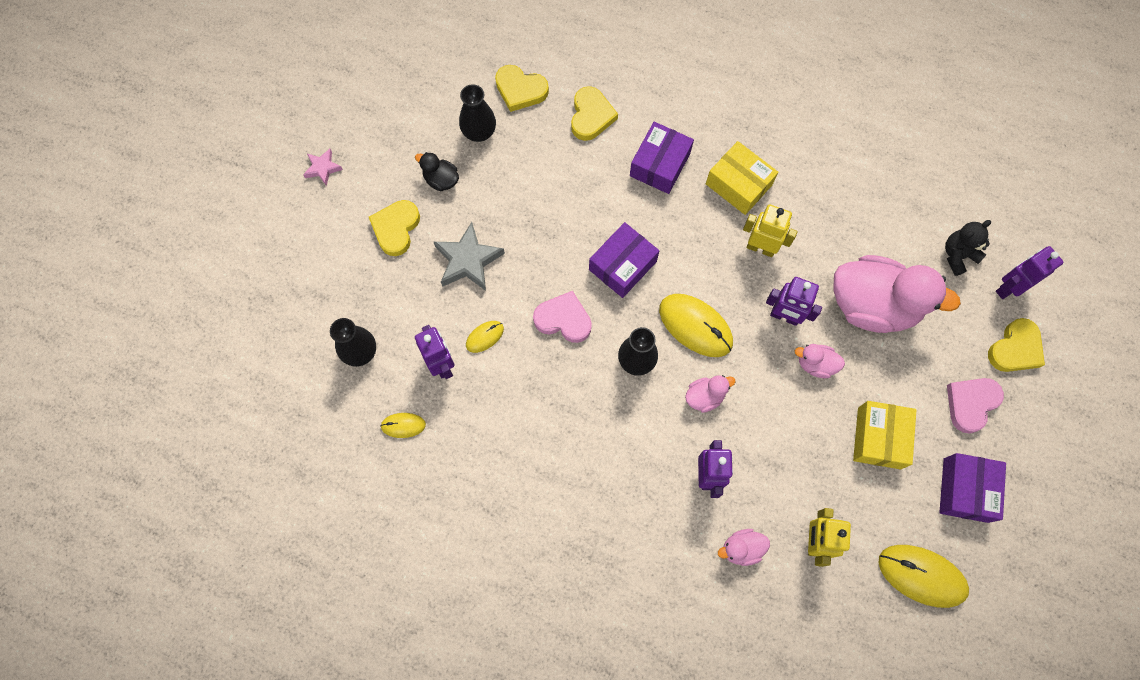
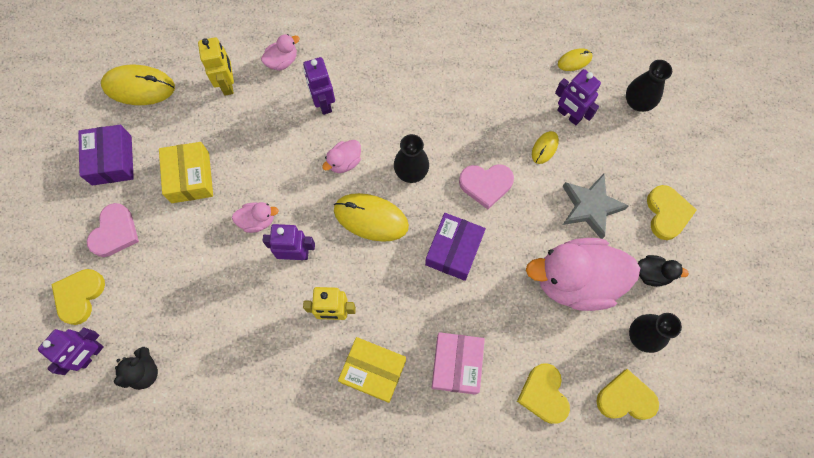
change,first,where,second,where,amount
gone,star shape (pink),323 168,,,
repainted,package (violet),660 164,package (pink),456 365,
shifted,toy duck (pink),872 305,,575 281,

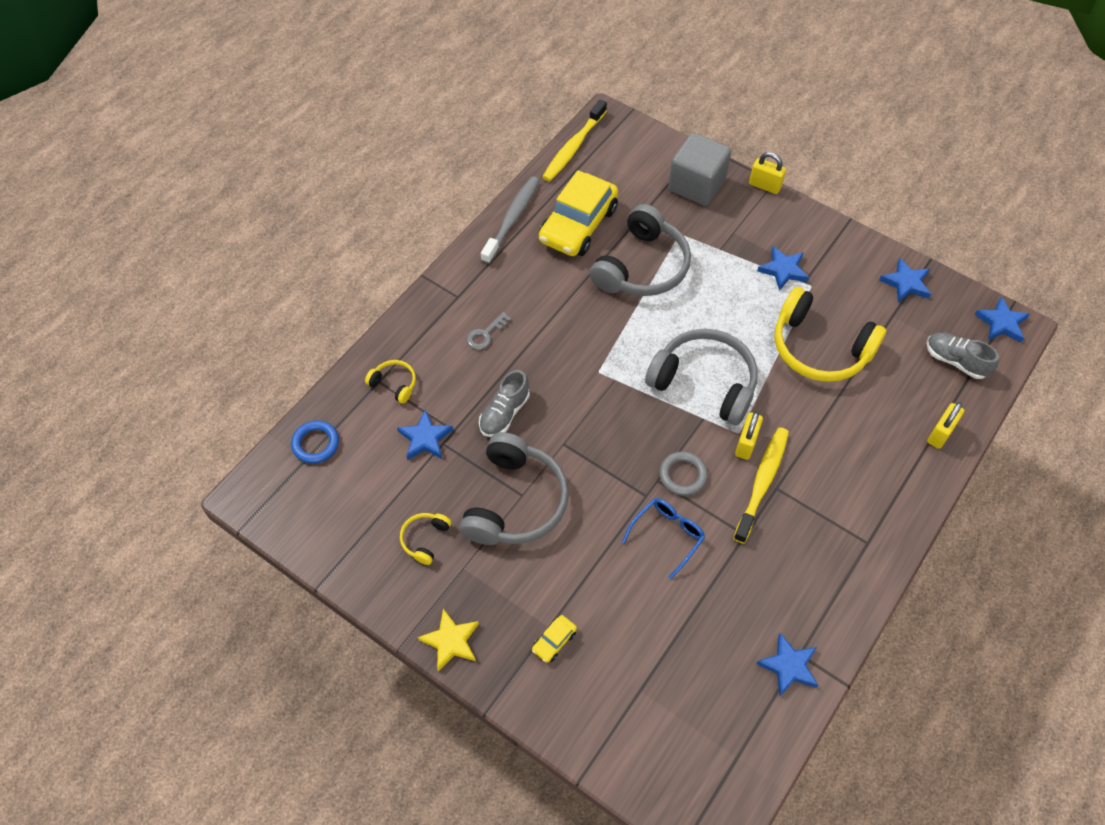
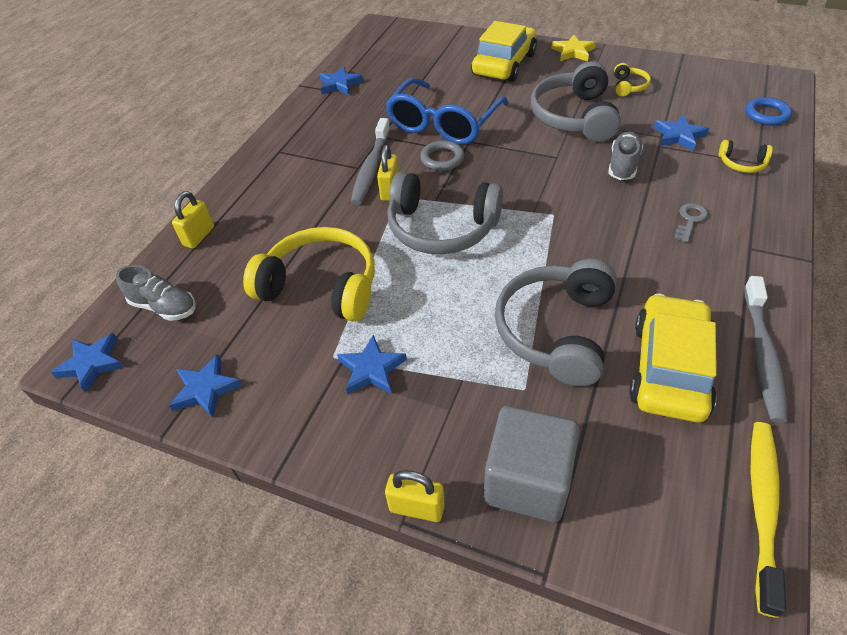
change,first,where,second,where,amount
scaled,car (yellow),554 641,,504 64,x2.47
scaled,glasses (blue),667 535,,443 124,x1.88
repainted,dental brush (yellow),762 482,dental brush (grey),371 168,

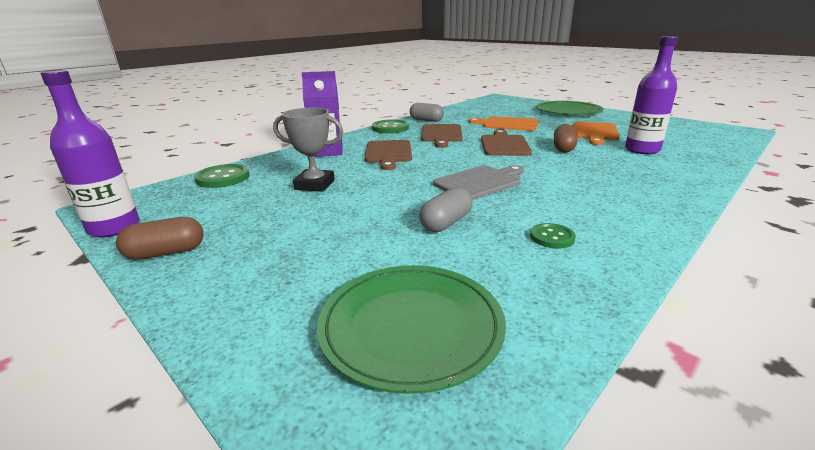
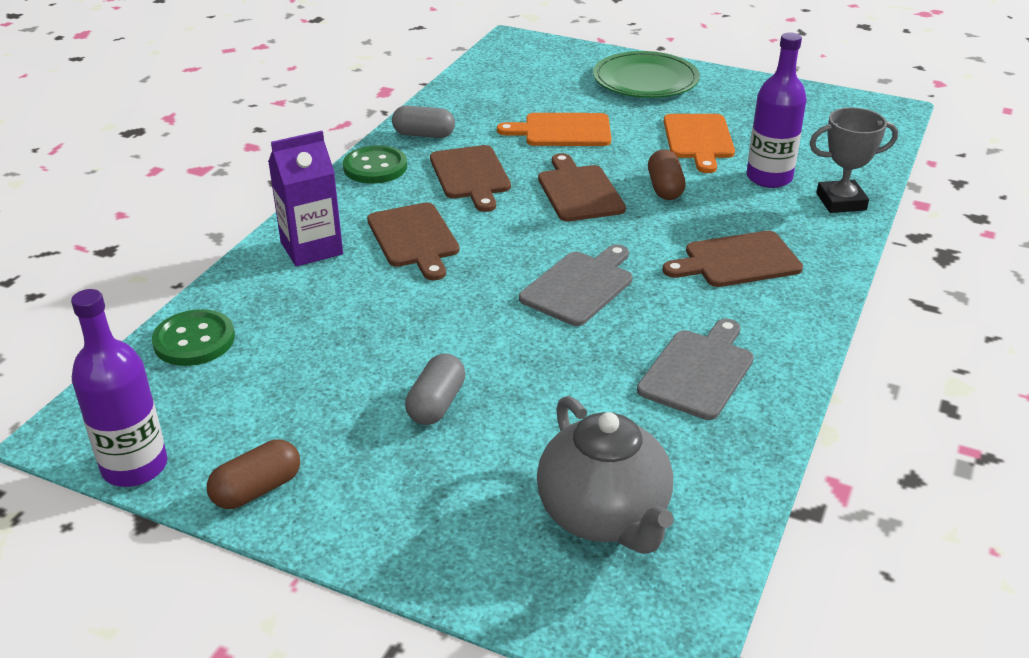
change,first,where,second,where,amount
shifted,award cup (grey),314 185,,841 202,
swapped,plate (green),411 327,teapot (grey),604 516,
shifted,pill (grey),446 223,,436 404,
swapped,sewing button (green),552 237,bread board (grey),698 371,
new,,,bread board (dark brown),737 261,

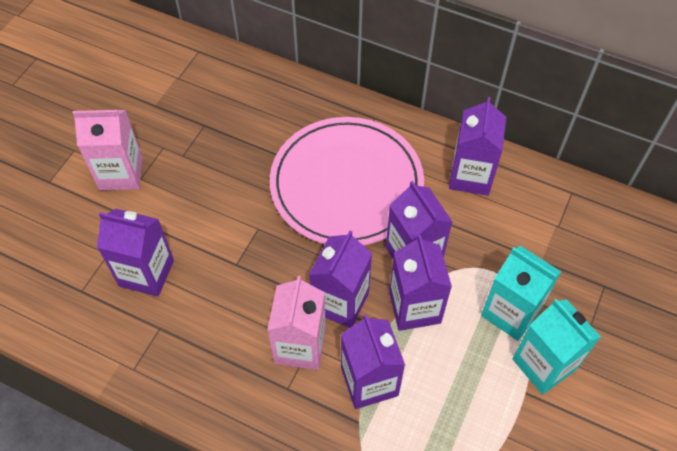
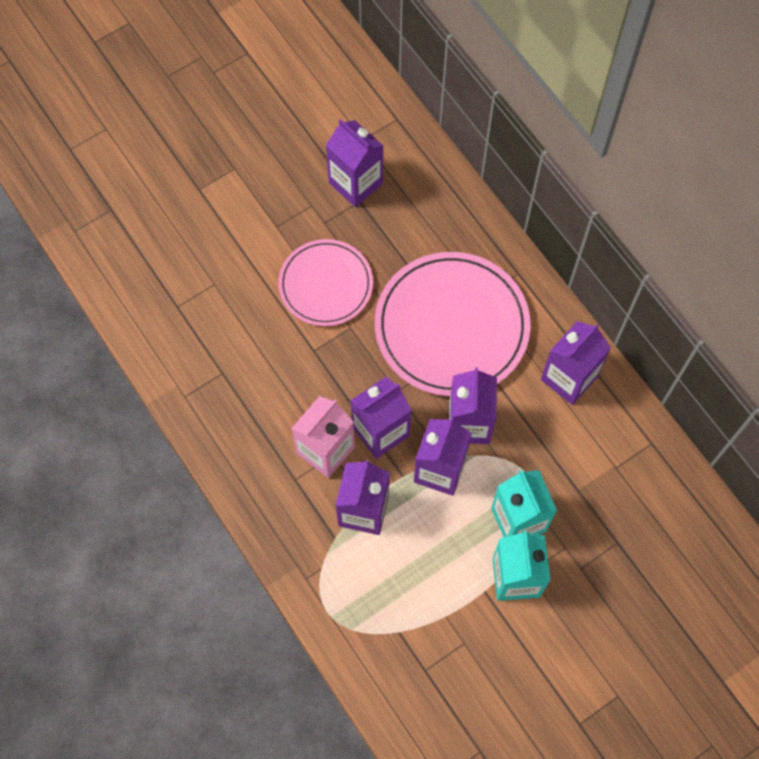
change,first,where,second,where,amount
gone,juice carton (pink),121 173,,,
shifted,juice carton (violet),146 273,,355 183,
new,,,plate (pink),325 284,

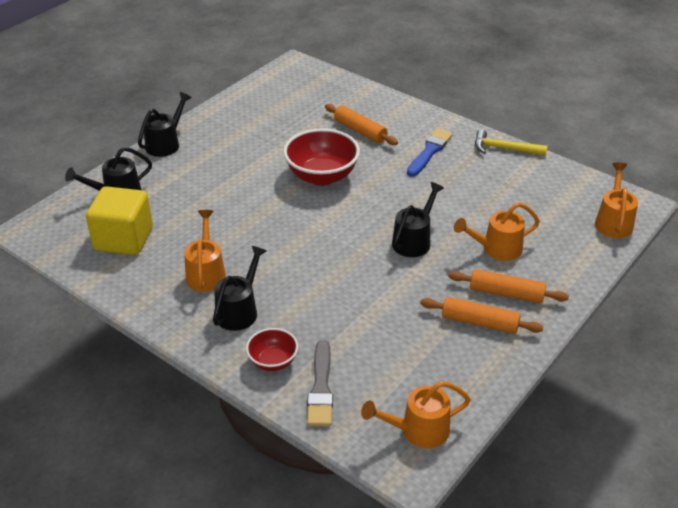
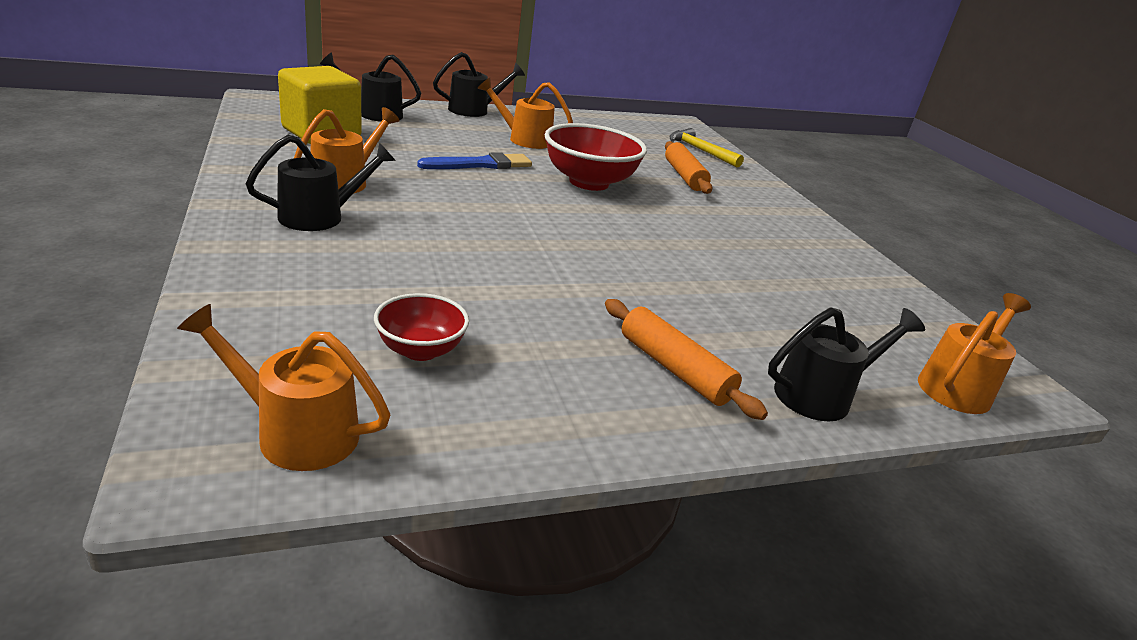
change,first,where,second,where,amount
shifted,deep dish (red),273 361,,420 350,
gone,paint brush (grey),321 388,,,
shifted,watering pot (jet-black),414 240,,822 394,
shifted,paint brush (blue),429 151,,480 164,
gone,rolling pin (orange-coloured),479 322,,,
shifted,watering pot (orange-coloured),496 249,,523 139,
shifted,claw hammer (yellow),504 149,,700 150,

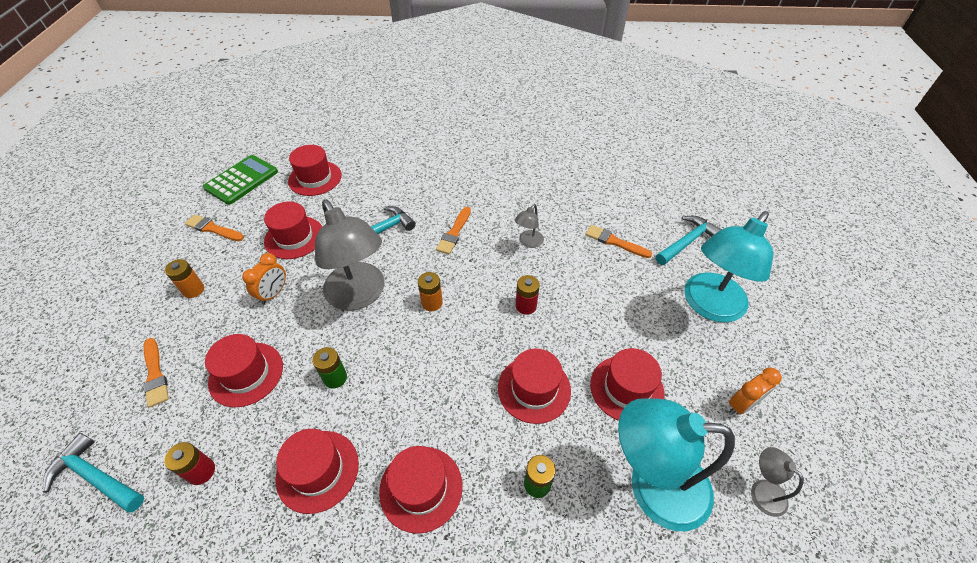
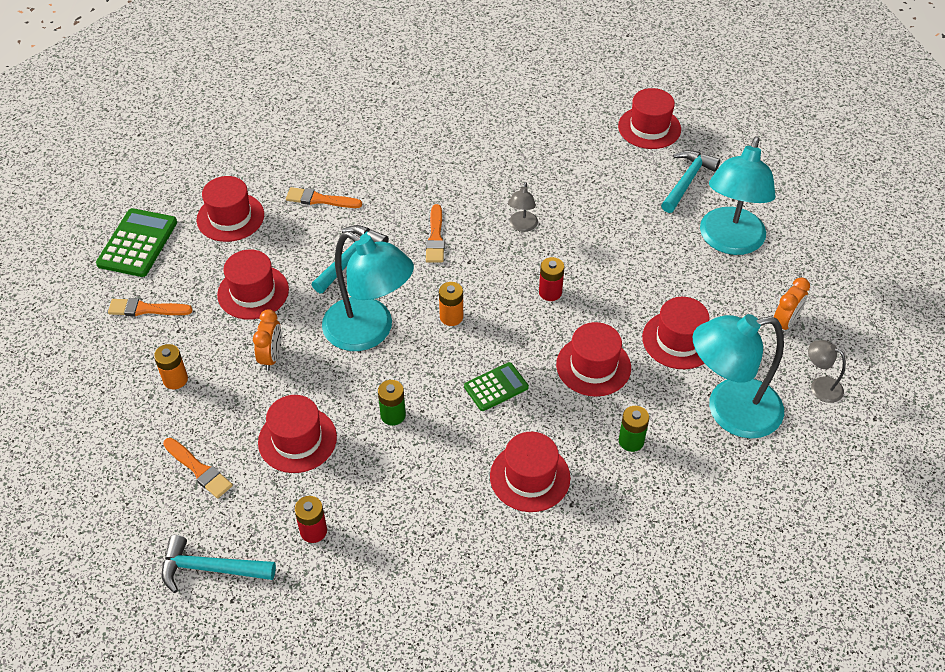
change,first,where,second,where,amount
shifted,hat (red),317 470,,649 128,
repainted,lamp (grey),359 296,lamp (teal),369 332,
shifted,paint brush (orange-coloured),614 242,,320 199,
new,,,adding machine (green),496 387,

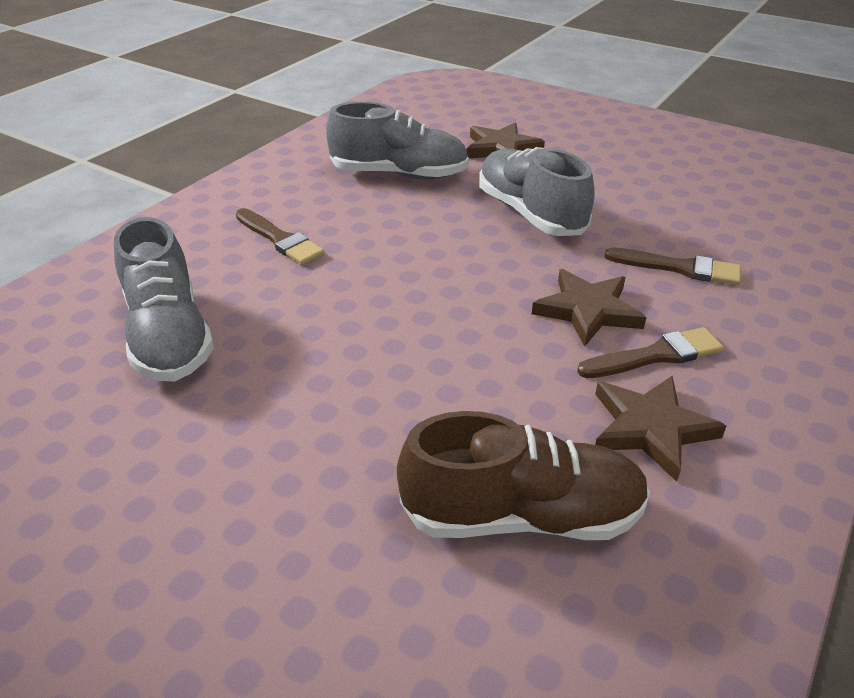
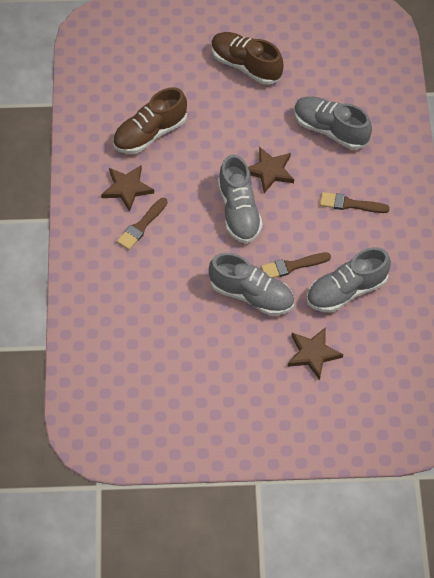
change,first,where,second,where,amount
shifted,star shape (dark brown),588 311,,269 171,
shifted,paint brush (dark brown),678 268,,292 266,
new,,,shoe (dark brown),245 65,
new,,,shoe (grey),239 211,

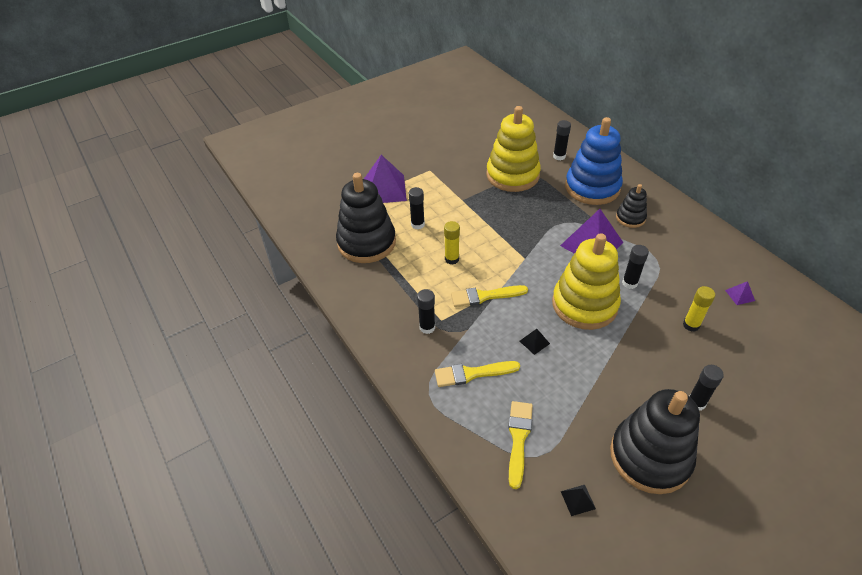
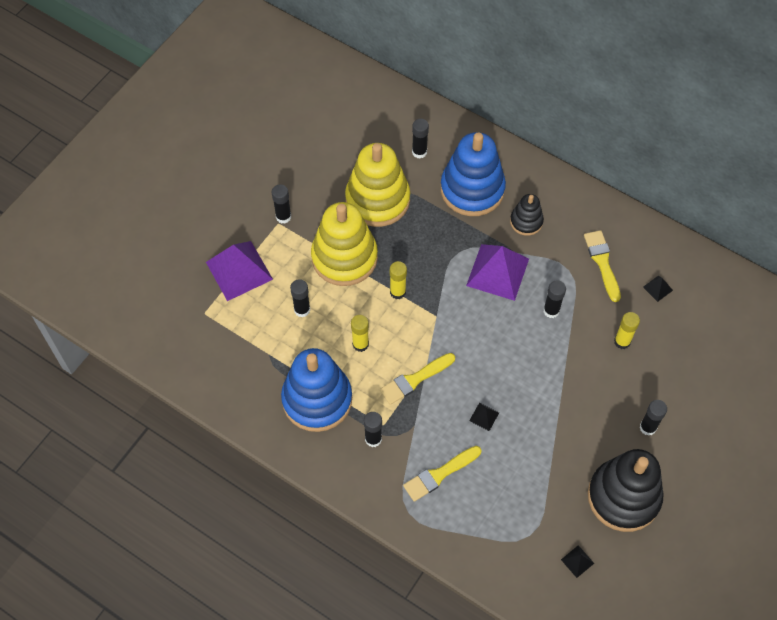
change,first,where,second,where,amount
gone,stacking rings (jet-black),366 243,,,
shifted,paint brush (yellow),518 438,,602 262,
shifted,stacking rings (yellow),584 304,,344 257,
repainted,solid pyramid (violet),740 295,solid pyramid (jet-black),658 288,
new,,,glue (jet-black),283 217,
new,,,stacking rings (blue),317 399,
new,,,glue (yellow),397 292,

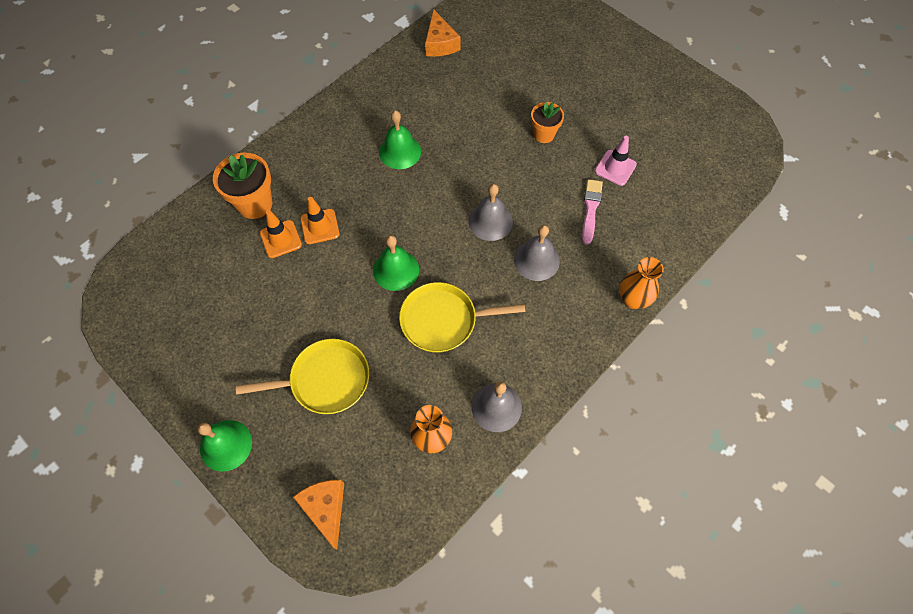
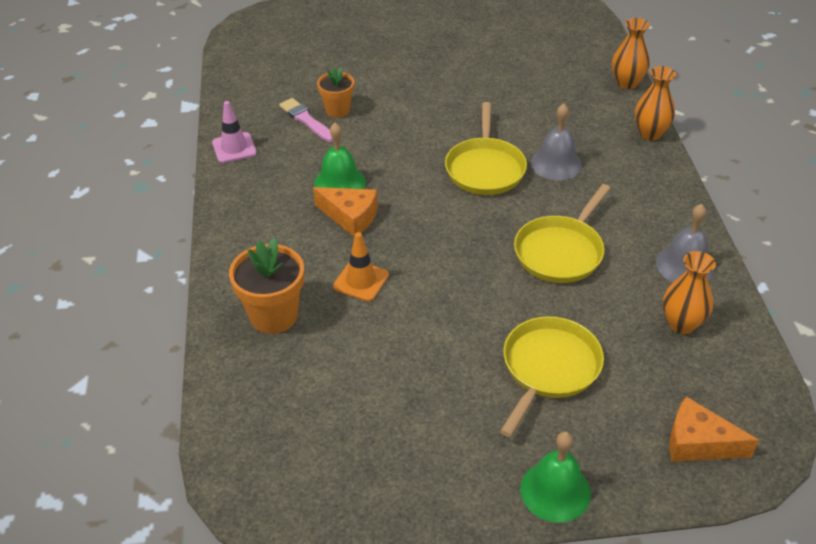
change,first,where,second,where,amount
gone,safety cone (orange-coloured),280 239,,,
gone,school bell (green),396 270,,,
shifted,piece of cheese (orange-coloured),440 43,,350 217,
swapped,school bell (grey),490 221,frying pan (yellow),485 168,
shifted,plant pot (orange-coloured),544 134,,337 110,
shifted,paint brush (pink),590 209,,306 120,
shifted,safety cone (pink),615 168,,234 148,
new,,,tall vase (orange-coloured),627 83,

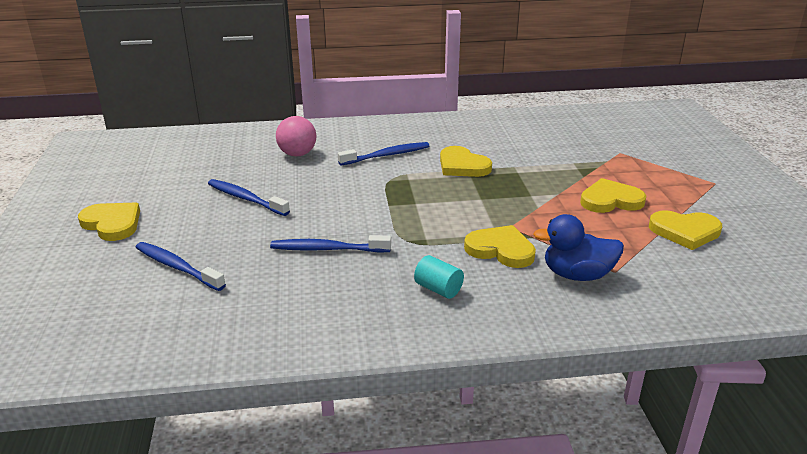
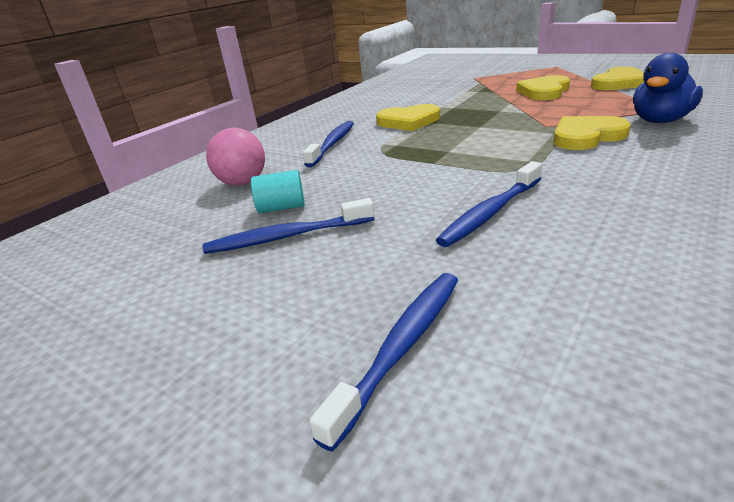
change,first,where,second,where,amount
gone,heart shape (yellow),112 224,,,
rotated,dental brush (blue),177 267,,401 347,135 degrees clockwise
shifted,cylinder shape (teal),438 289,,282 208,

